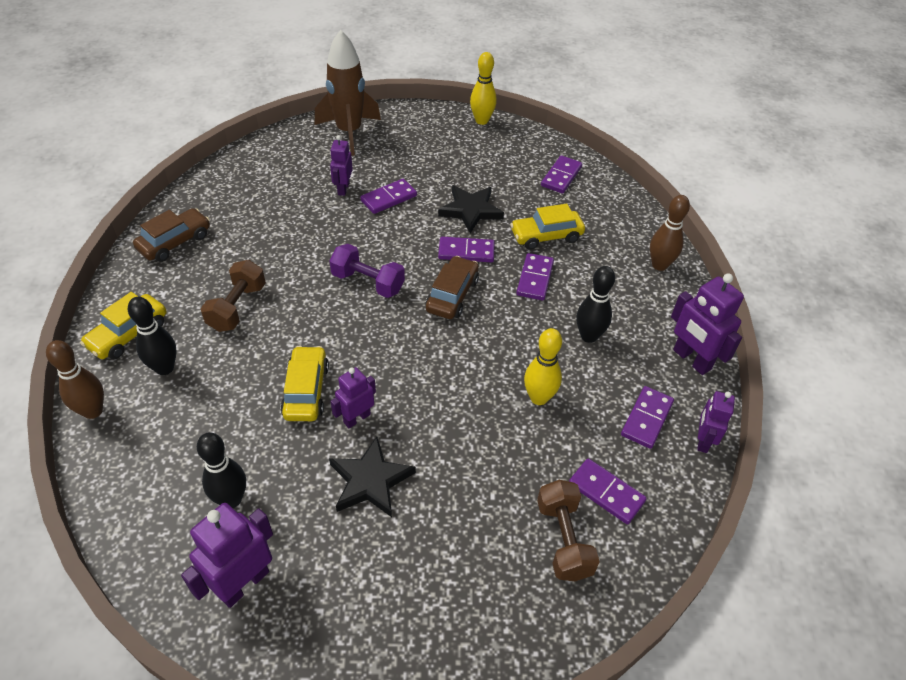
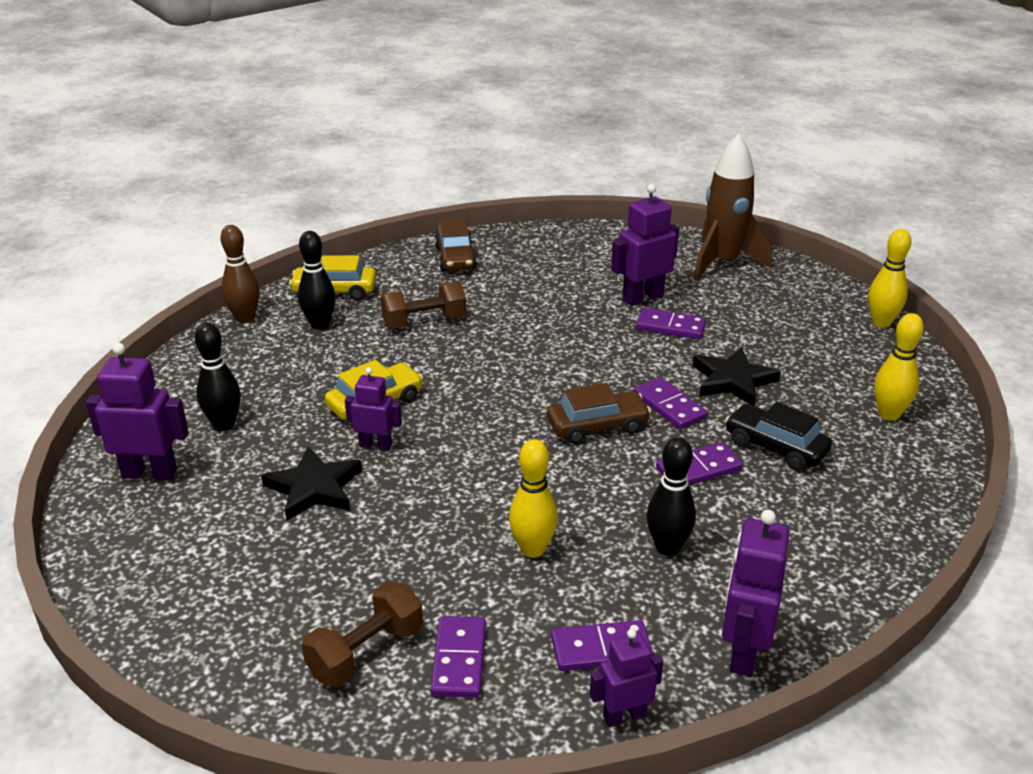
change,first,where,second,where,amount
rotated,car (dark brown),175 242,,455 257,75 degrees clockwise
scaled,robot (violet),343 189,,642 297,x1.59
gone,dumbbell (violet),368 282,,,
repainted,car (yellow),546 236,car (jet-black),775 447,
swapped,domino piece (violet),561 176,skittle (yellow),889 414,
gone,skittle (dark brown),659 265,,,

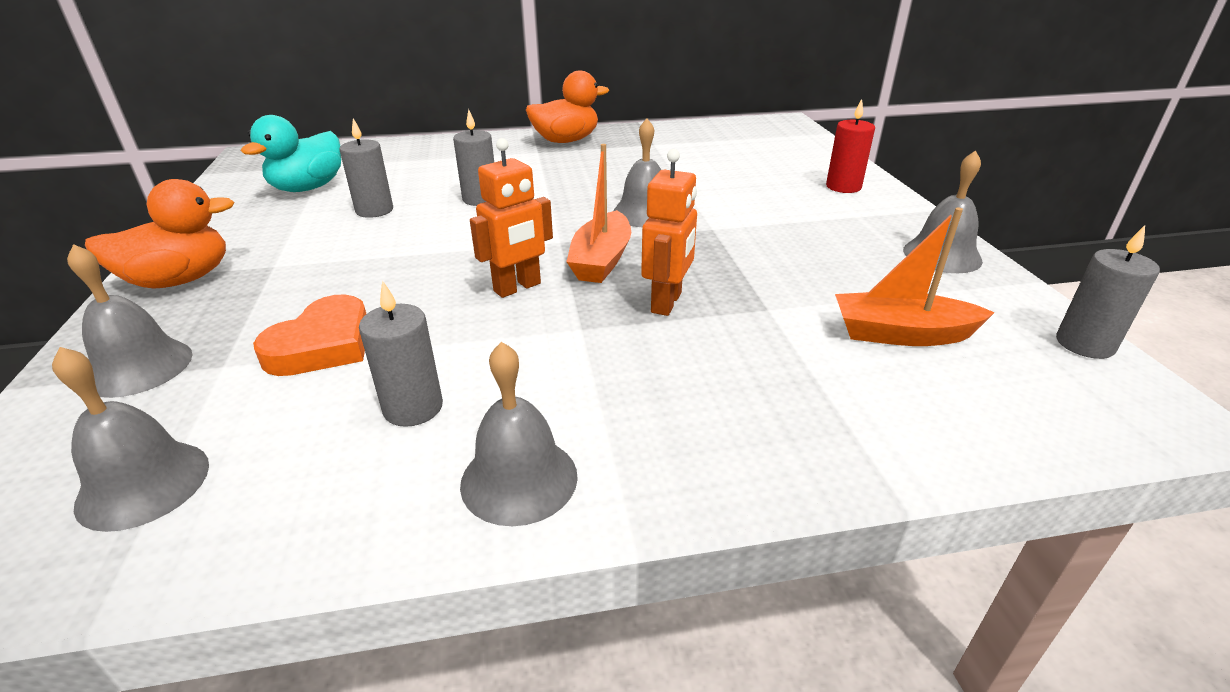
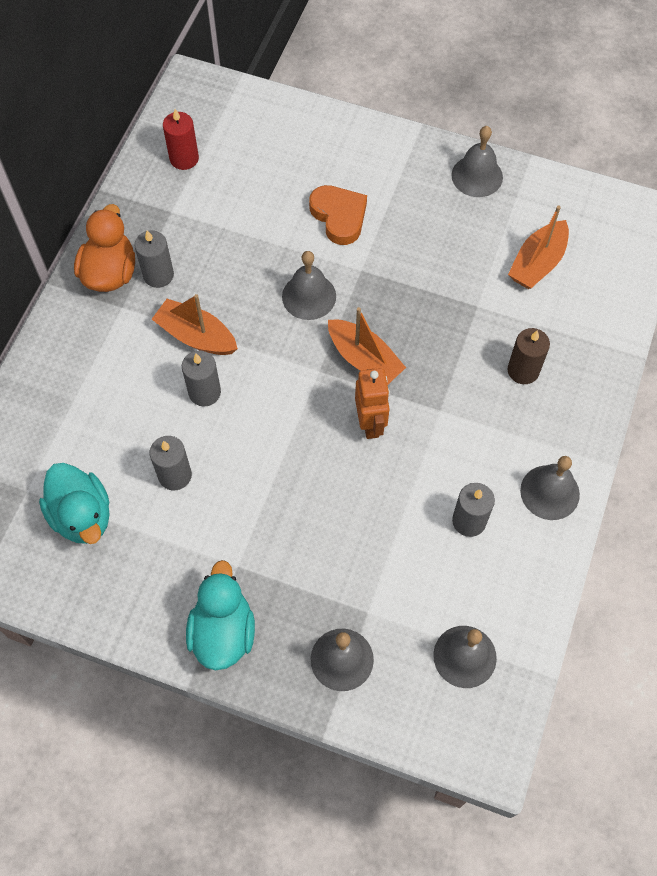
change,first,where,second,where,amount
repainted,toy duck (orange-coloured),180 280,toy duck (teal),223 632,
shifted,heart shape (orange-coloured),323 345,,339 216,
gone,robot (orange-coloured),667 303,,,
shifted,wax candle (red),843 187,,184 158,
shifted,wax candle (grey),1084 344,,158 275,
new,,,boat (orange-coloured),196 336,
new,,,wax candle (dark brown),523 370,

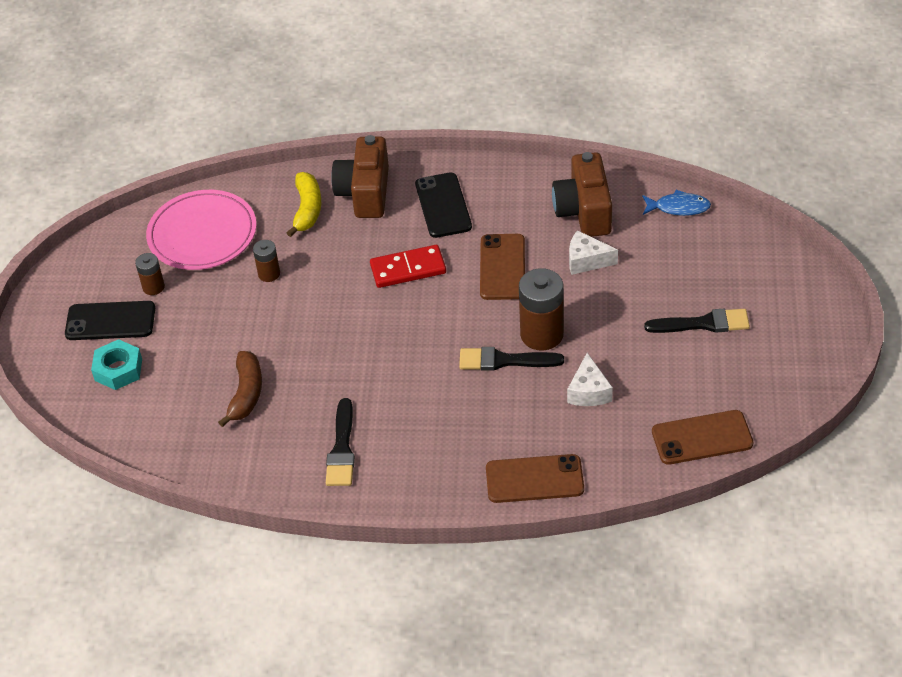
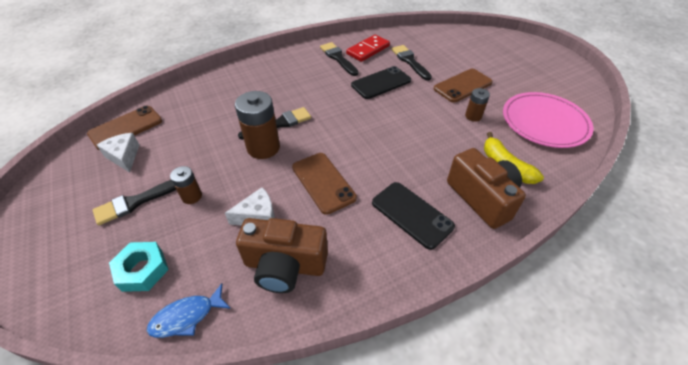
change,first,where,second,where,amount
shifted,phone (jet-black),110 321,,381 83,
shifted,nut (teal),118 370,,142 270,
shifted,power cell (dark brown),153 287,,192 196,
swapped,banana fruit (dark brown),246 394,paint brush (jet-black),410 61,
shifted,domino piece (red),408 269,,368 50,
shifted,phone (dark brown),534 479,,462 86,
rotated,compact camera (dark brown),584 211,,285 266,135 degrees clockwise
shifted,piece of cheese (snow-white),588 391,,124 156,

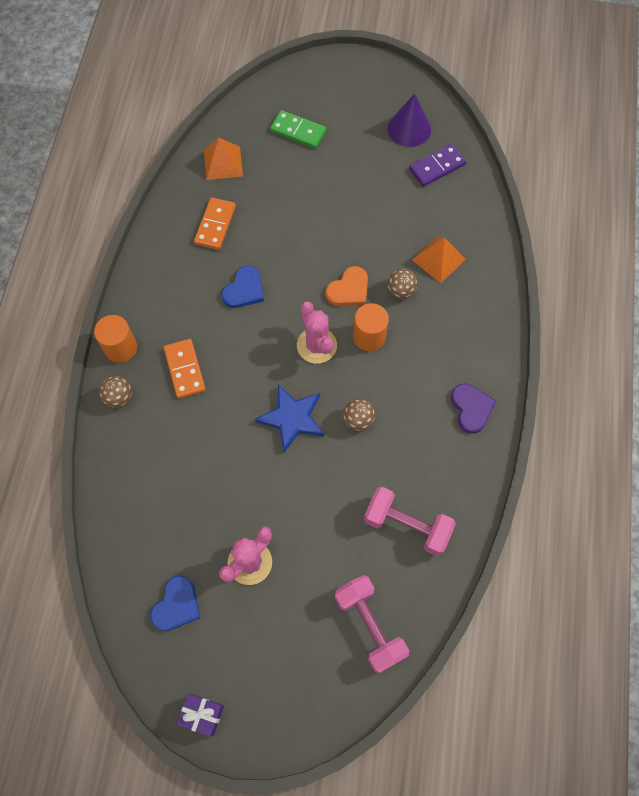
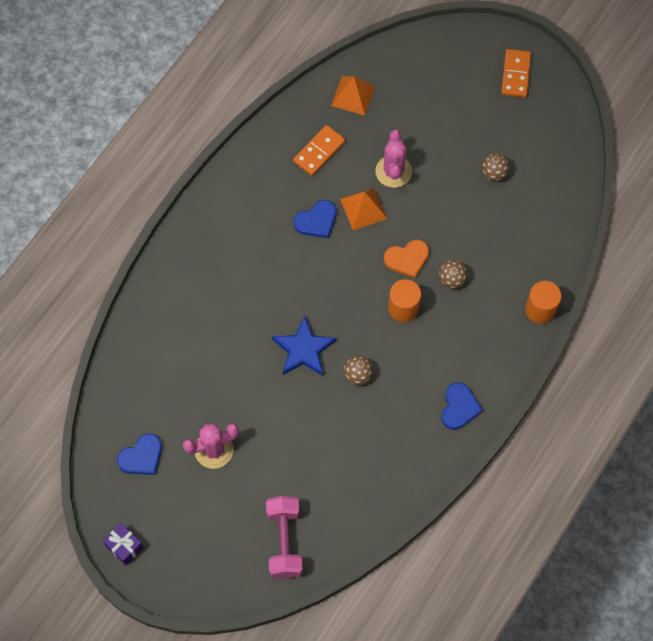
change,first,where,second,where,amount
shifted,cylinder shape (orange-coloured),120 348,,540 309,
shifted,ball (dark brown),119 397,,494 173,
shifted,domino piece (orange-coloured),185 369,,516 74,
gone,domino piece (green),298 131,,,
shifted,saguaro cactus (pink),316 345,,393 171,
gone,dumbbell (pink),407 525,,,
gone,cone (violet),409 129,,,
gone,domino piece (violet),437 167,,,
shifted,solid pyramid (orange-coloured),438 259,,363 208,
repainted,heart shape (violet),471 408,heart shape (blue),459 407,

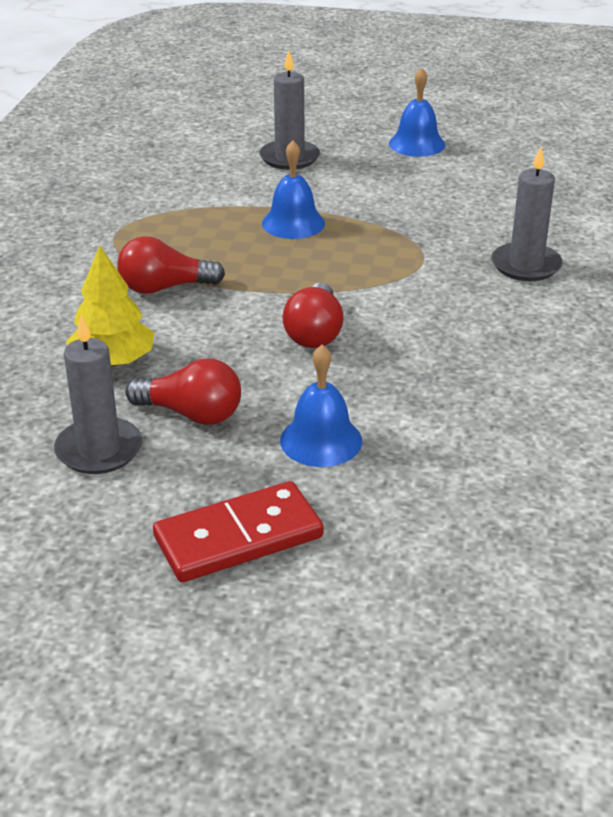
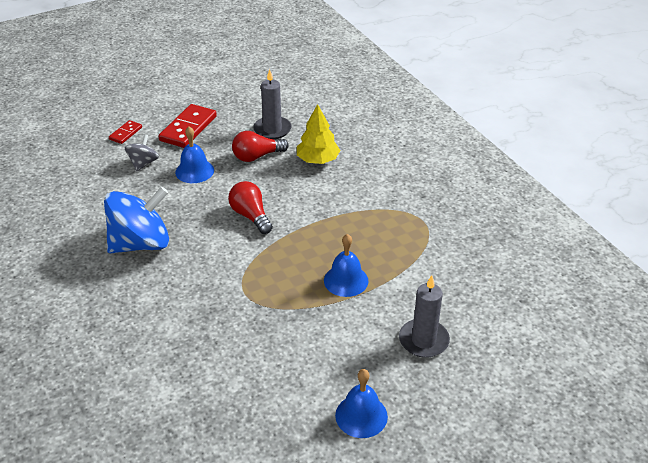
change,first,where,second,where,amount
gone,light bulb (red),164 287,,,
gone,wax candle (grey),526 265,,,
new,,,toy top (blue),141 244,
new,,,domino piece (red),126 133,
new,,,toy top (grey),143 163,

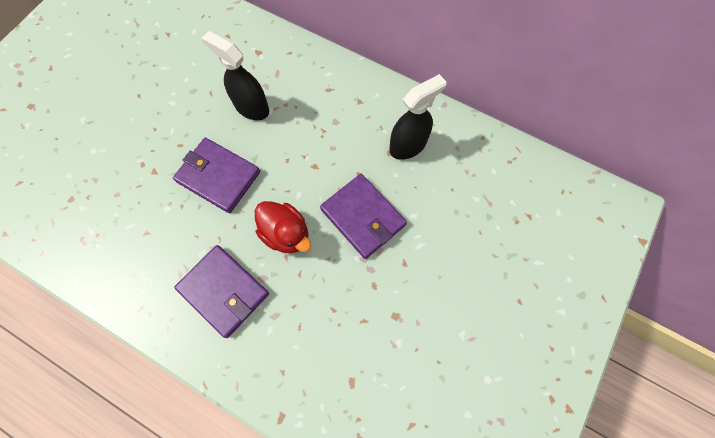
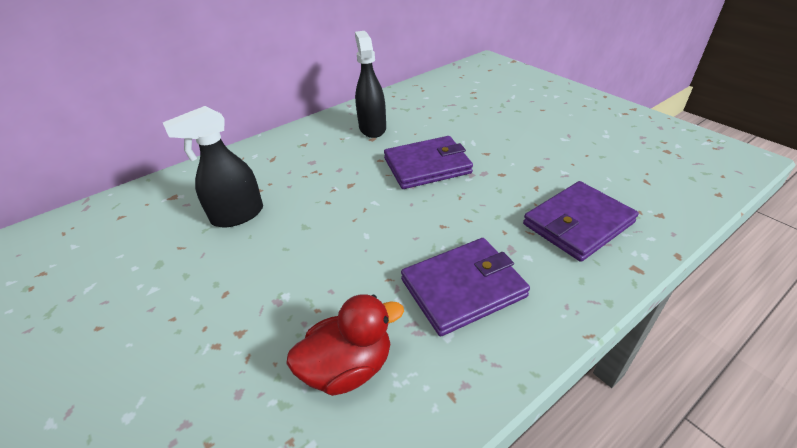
change,first,where,second,where,amount
shifted,wallet (violet),218 176,,578 224,
shifted,toy duck (red),286 234,,348 367,

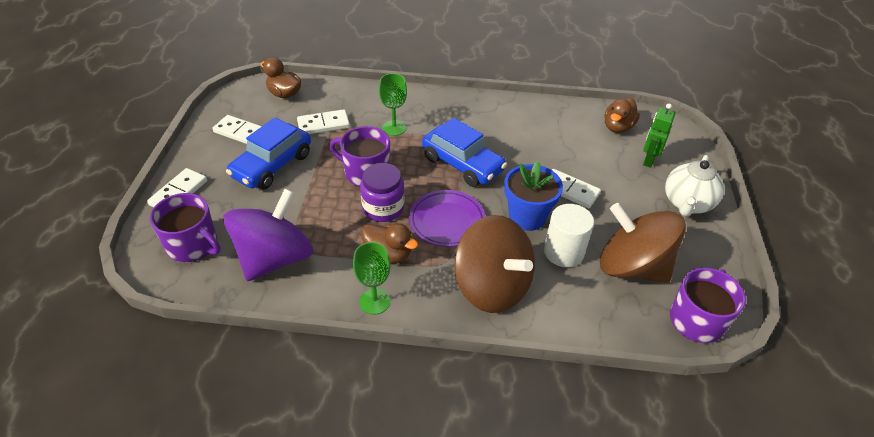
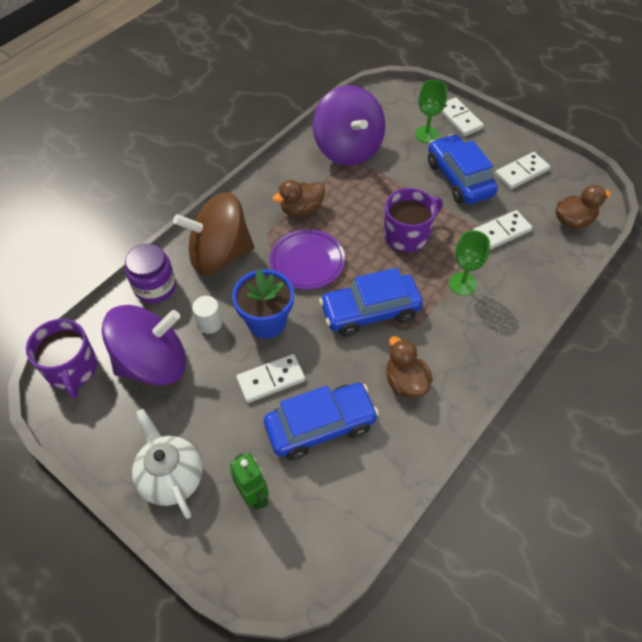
change,first,where,second,where,amount
gone,tea mug (violet),193 245,,,
rotated,domino piece (snow-white),323 124,,501 232,45 degrees clockwise
shifted,goblet (green),374 301,,426 134,
shifted,jam jar (violet),383 208,,155 287,
scaled,cylinder shape (snow-white),563 252,,209 323,x0.62
repainted,toy top (dark brown),632 266,toy top (violet),153 363,
shifted,toy duck (dark brown),617 127,,405 382,
new,,,car (blue),320 426,

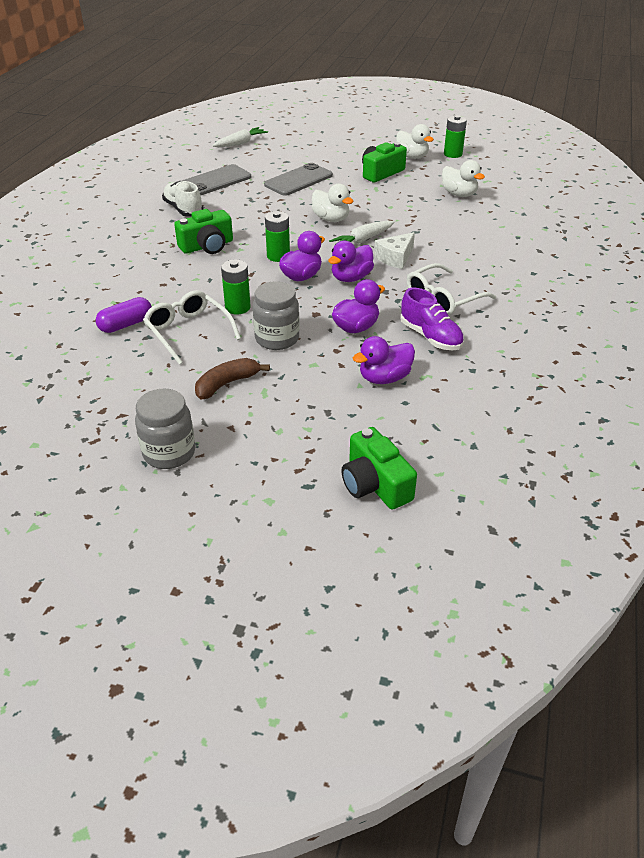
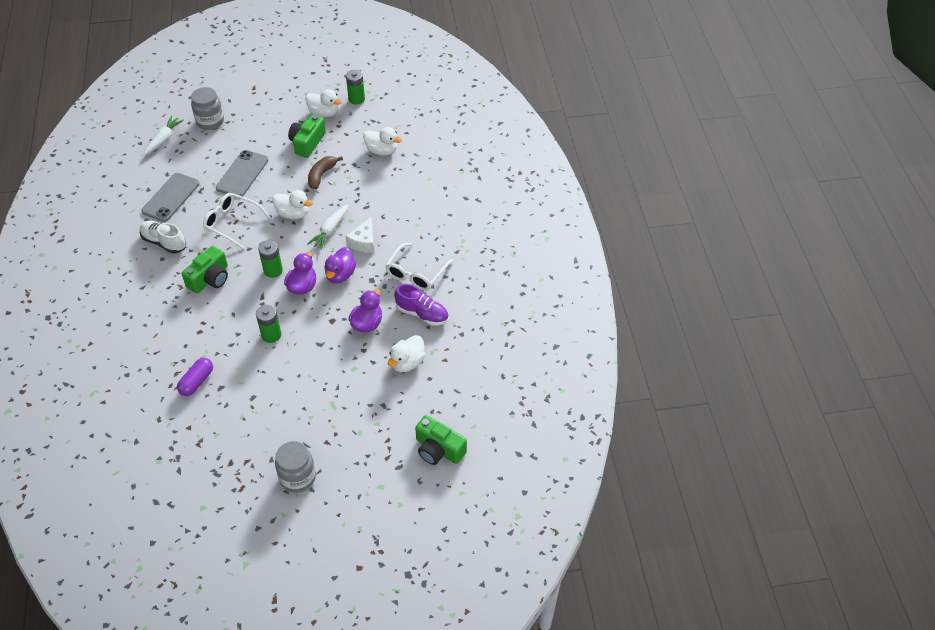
change,first,where,second,where,amount
shifted,glasses (snow-white),188 332,,232 223,
shifted,banana fruit (dark brown),227 384,,321 175,
shifted,jam jar (grey),277 339,,210 122,
repainted,toy duck (violet),384 378,toy duck (snow-white),407 363,

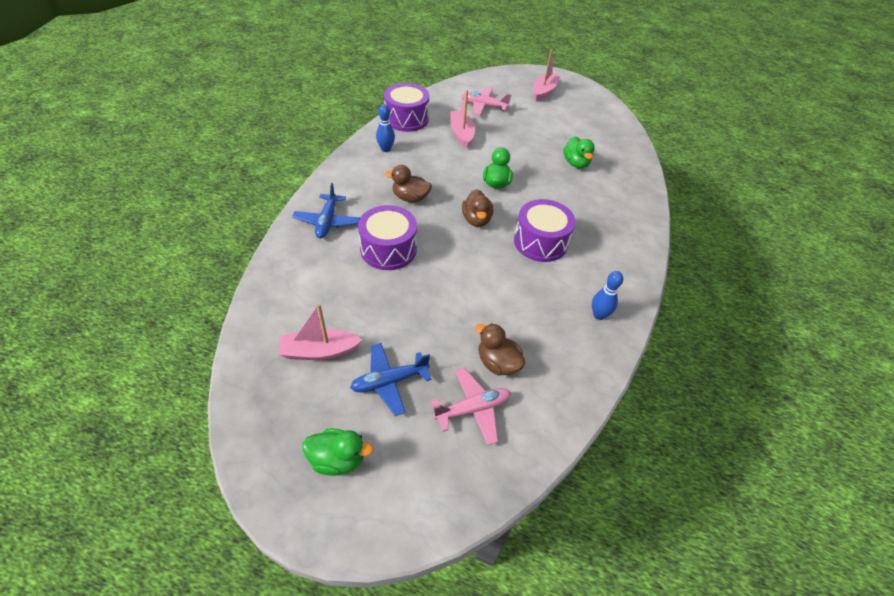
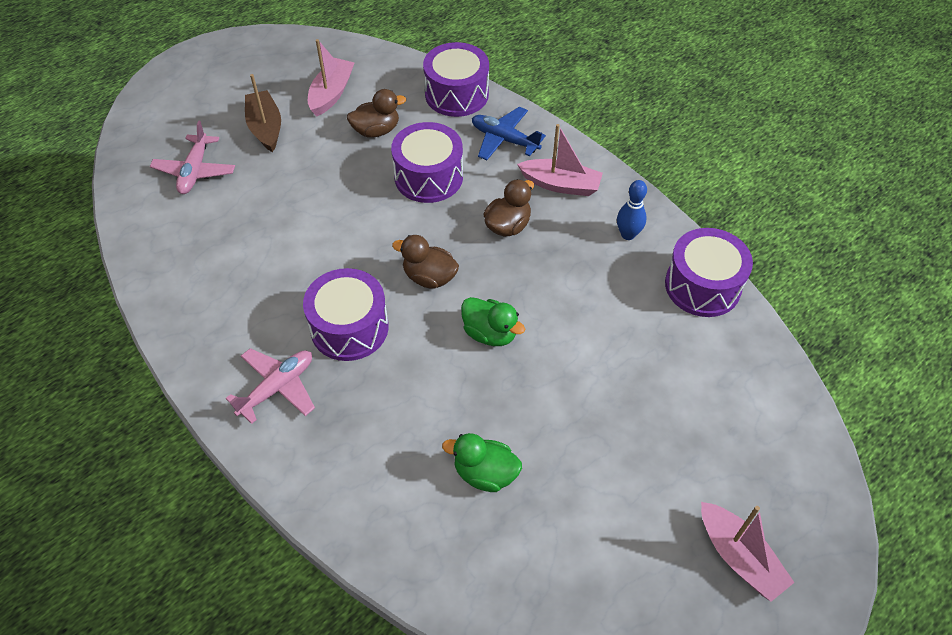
change,first,where,second,where,amount
gone,toy duck (green),338 459,,,
swapped,toy plane (blue),389 381,boat (dark brown),265 128,
shifted,boat (pink),461 134,,560 184,
shifted,toy plane (pink),484 106,,277 388,
shifted,toy duck (dark brown),497 363,,376 130,
gone,skittle (blue),599 315,,,
new,,,drum (violet),456 94,

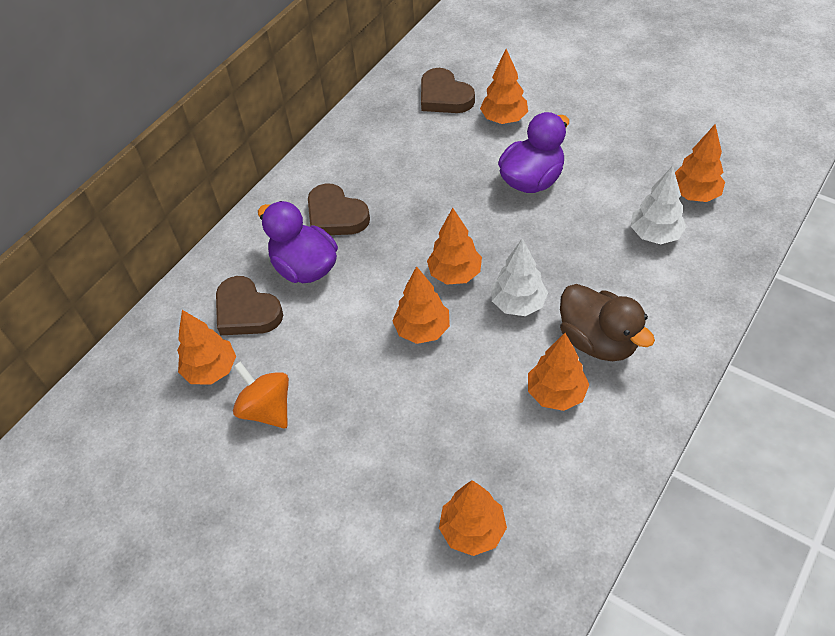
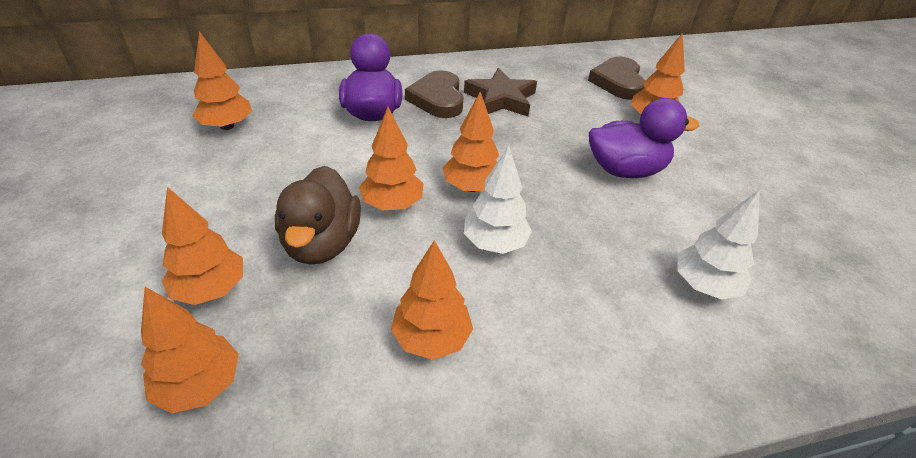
change,first,where,second,where,amount
gone,heart shape (dark brown),246 311,,,
gone,toy top (orange-coloured),267 409,,,
shifted,toy duck (dark brown),598 341,,321 243,
shifted,toy tree (orange-coloured),694 194,,211 289,
new,,,star shape (dark brown),501 99,

